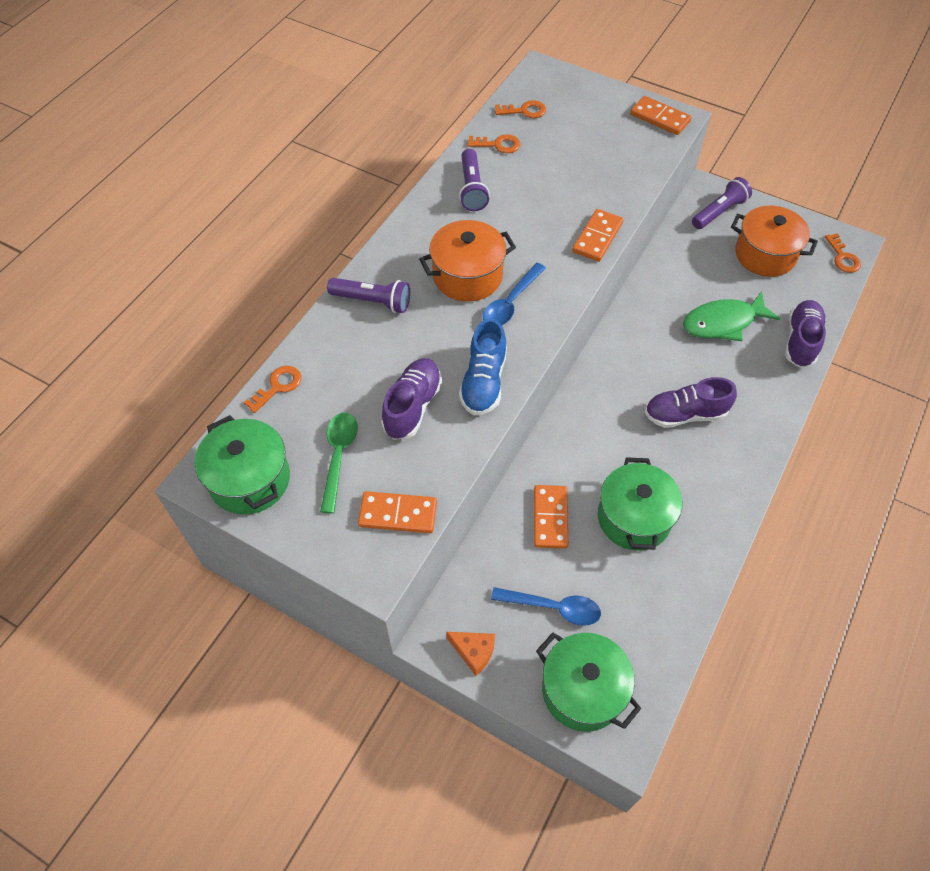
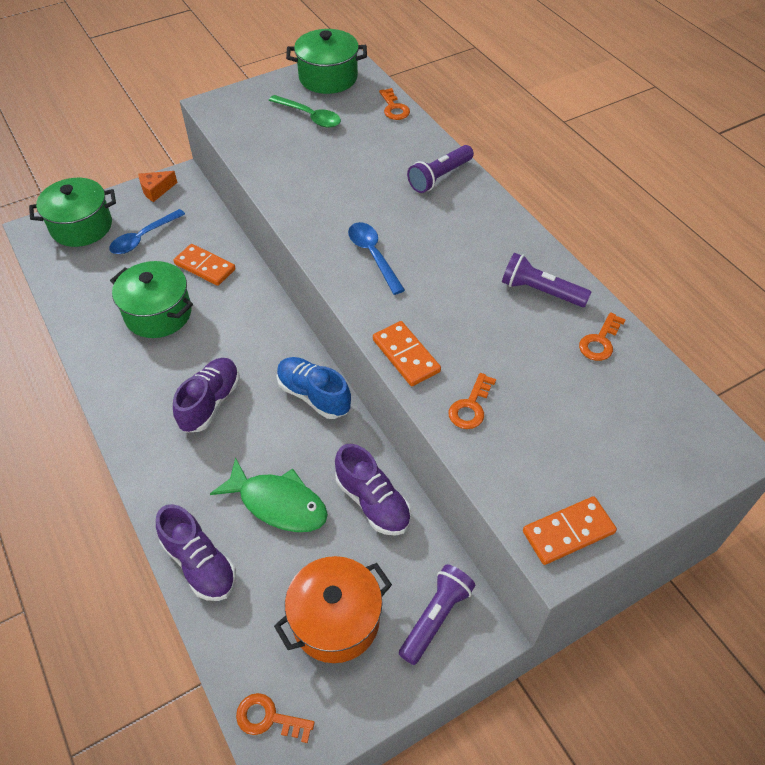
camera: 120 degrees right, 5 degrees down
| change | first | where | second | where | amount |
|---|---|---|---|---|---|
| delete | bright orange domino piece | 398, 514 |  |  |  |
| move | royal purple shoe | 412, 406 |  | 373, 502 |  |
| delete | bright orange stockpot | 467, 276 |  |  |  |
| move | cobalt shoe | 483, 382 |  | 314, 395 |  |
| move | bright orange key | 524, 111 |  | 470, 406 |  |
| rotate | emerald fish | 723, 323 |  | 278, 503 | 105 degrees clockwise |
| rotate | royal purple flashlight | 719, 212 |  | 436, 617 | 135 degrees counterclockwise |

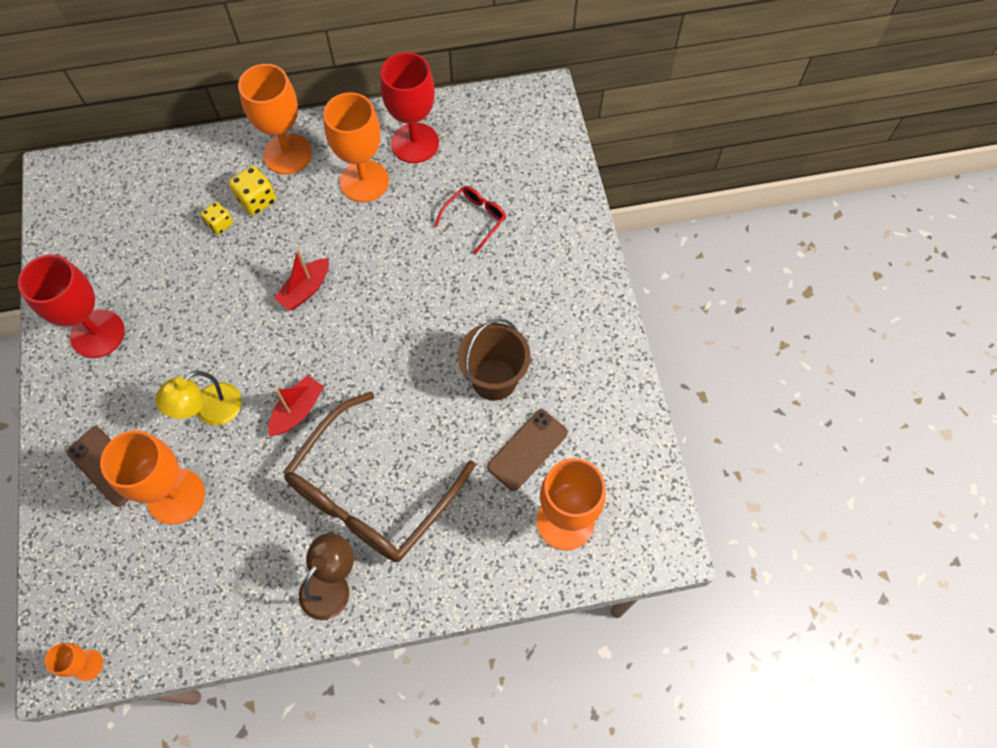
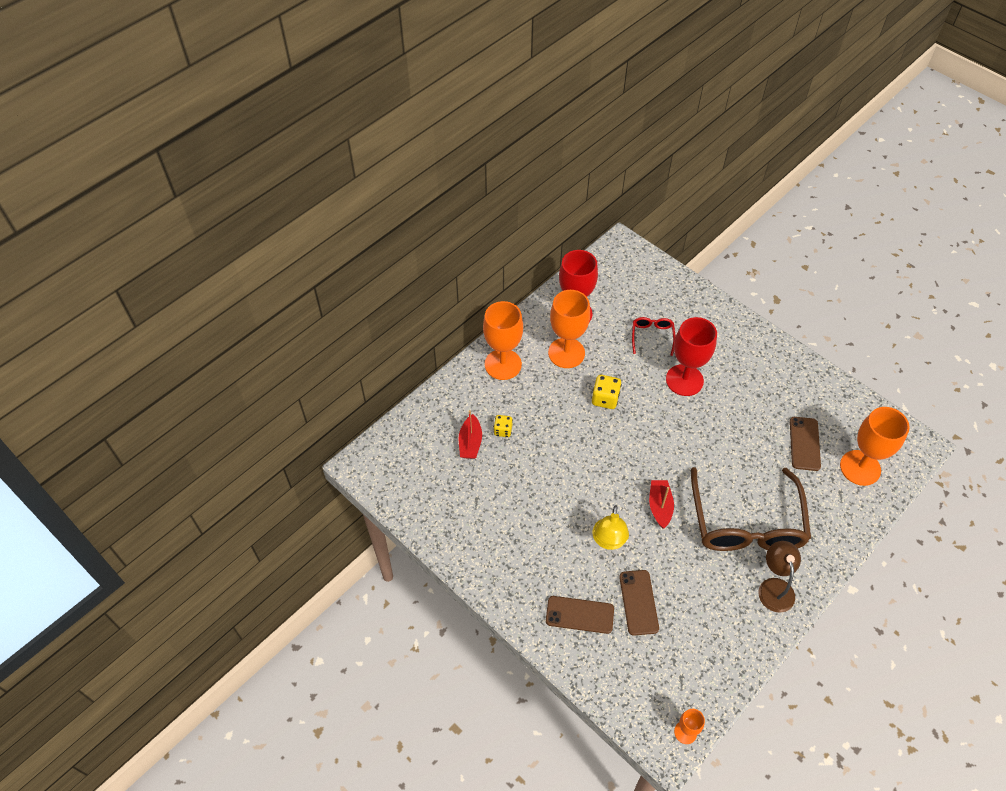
camera: 35 degrees left, 10 degrees down
| change | first | where | second | where | amount |
|---|---|---|---|---|---|
| move | crimson goblet | 97, 334 |  | 684, 380 |  |
| replace | bright orange goblet | 176, 496 | brown phone | 638, 602 |  |
| move | bright yellow die | 257, 200 |  | 605, 399 |  |
| move | crimson sailboat | 305, 290 |  | 470, 442 |  |
| delete | brown pail | 494, 379 |  |  |  |

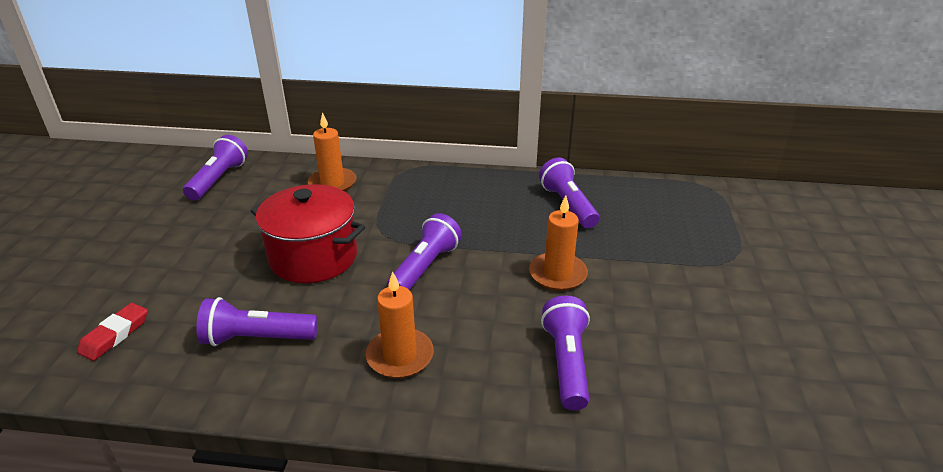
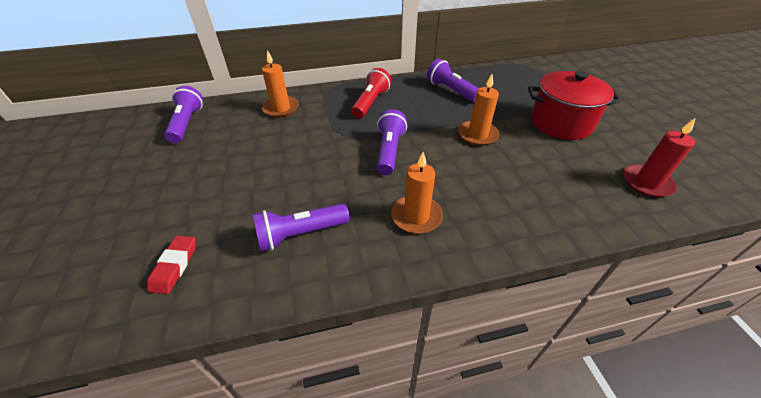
camera: 20 degrees left, 10 degrees up
| change | first | where | second | where | amount |
|---|---|---|---|---|---|
| move | crimson stockpot | 313, 257 |  | 560, 123 |  |
| delete | royal purple flashlight | 566, 362 |  |  |  |
| insert |  |  | crimson flashlight | 371, 102 |  |
| insert |  |  | crimson pillar candle | 647, 183 |  |

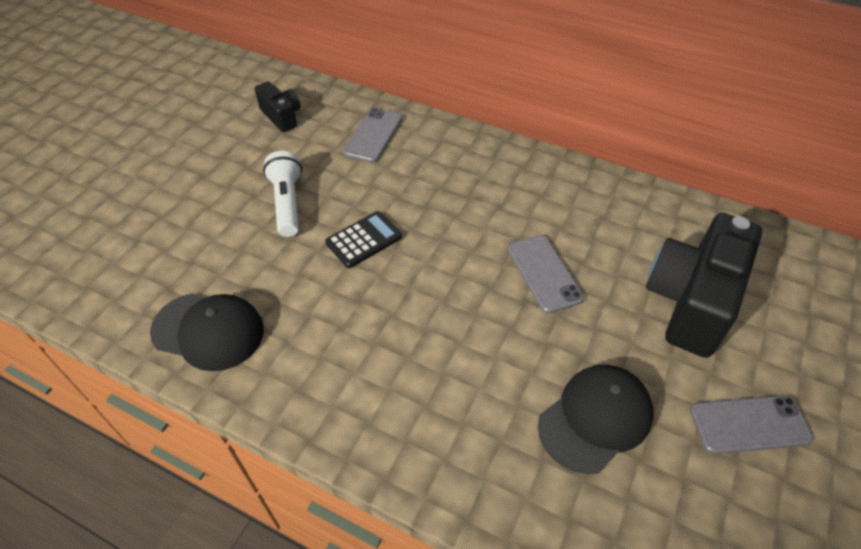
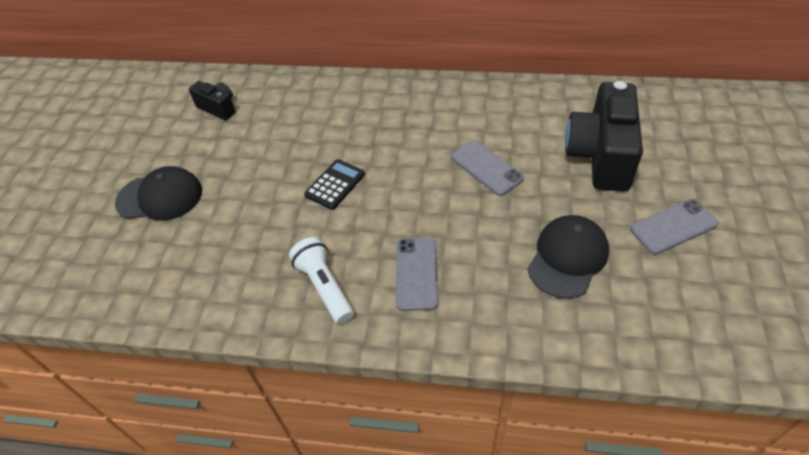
camera: 15 degrees left, 0 degrees up
| change | first | where | second | where | amount |
|---|---|---|---|---|---|
| move | ebony baseball cap | 208, 331 |  | 160, 197 |  |
| move | snow-white flashlight | 287, 203 |  | 324, 287 |  |
| move | ash-grey phone | 373, 135 |  | 416, 273 |  |

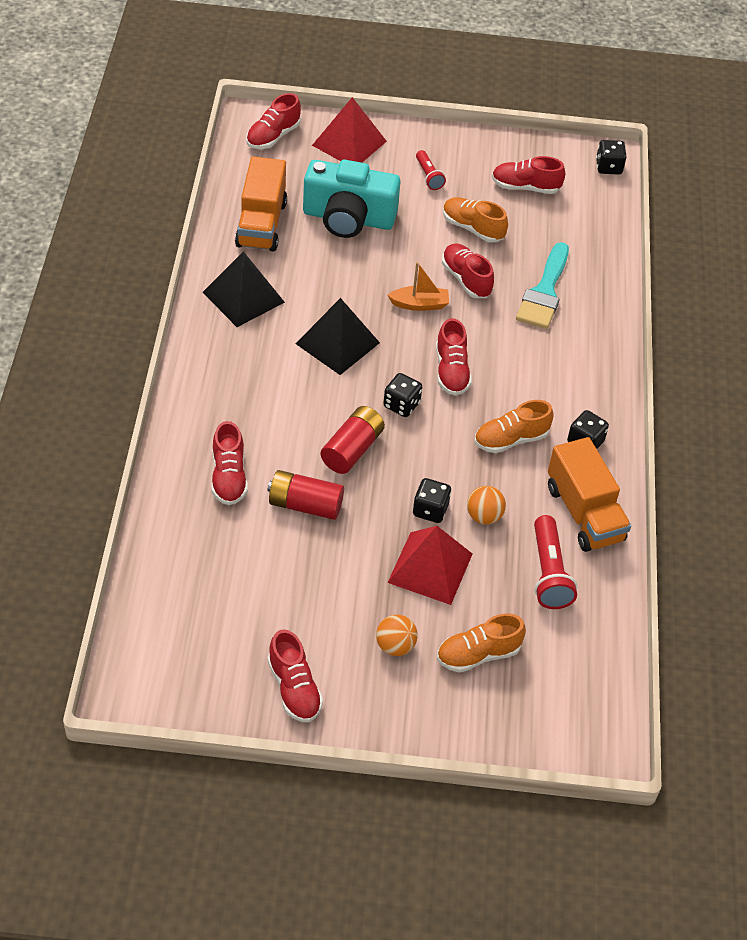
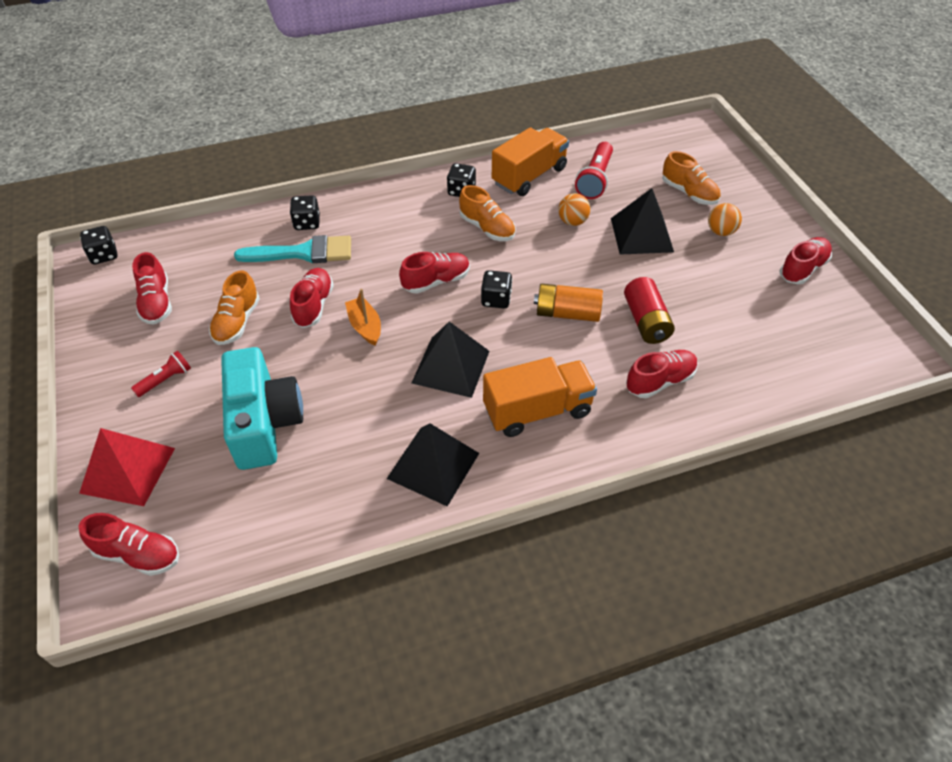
camera: 110 degrees left, 0 degrees up
| change | first | where | second | where | amount |
|---|---|---|---|---|---|
| move | bright orange toy truck | 261, 224 |  | 537, 410 |  |
| recolor | crimson power cell | 352, 449 | bright orange power cell | 567, 313 |  |
| recolor | crimson solid pyramid | 430, 568 | ebony solid pyramid | 641, 234 |  |
| move | ebony die | 430, 510 |  | 307, 223 |  |
| rotate | crimson shoe | 466, 279 |  | 313, 306 | 150 degrees clockwise |
| rotate | crimson flashlight | 548, 573 |  | 595, 179 | 135 degrees clockwise |

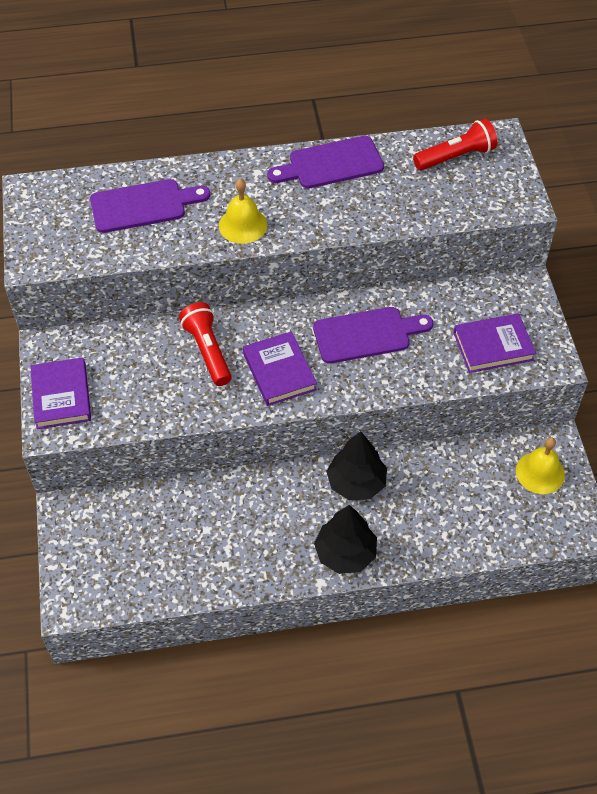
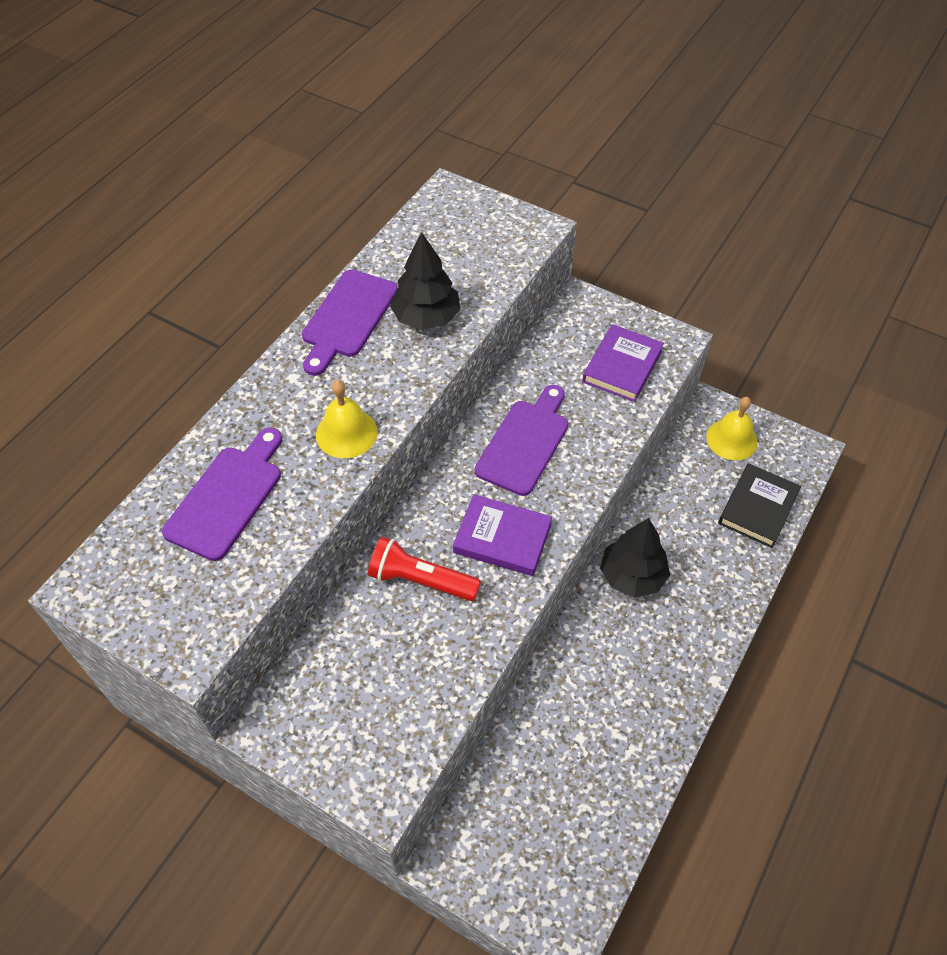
camera: 50 degrees left, 0 degrees up
| change | first | where | second | where | amount |
|---|---|---|---|---|---|
| delete | royal purple book | 61, 396 |  |  |  |
| move | ebony tree | 345, 553 |  | 426, 317 |  |
| delete | crimson flashlight | 455, 157 |  |  |  |
| insert |  |  | ebony book | 758, 508 |  |

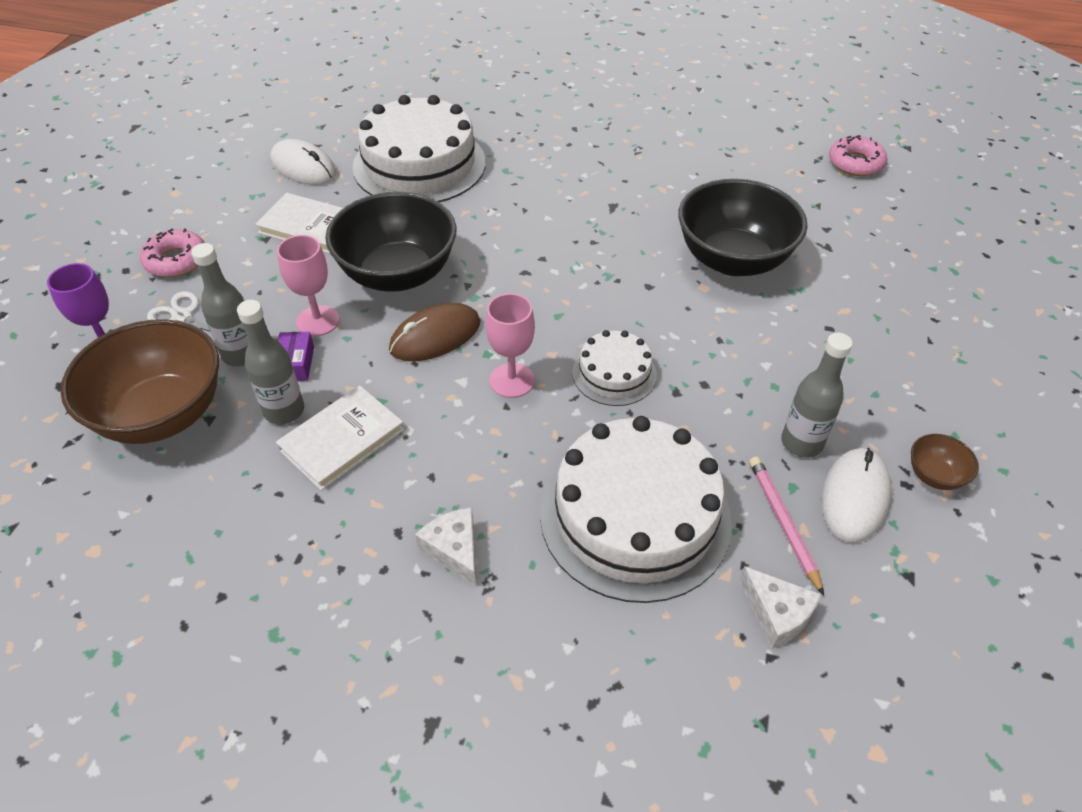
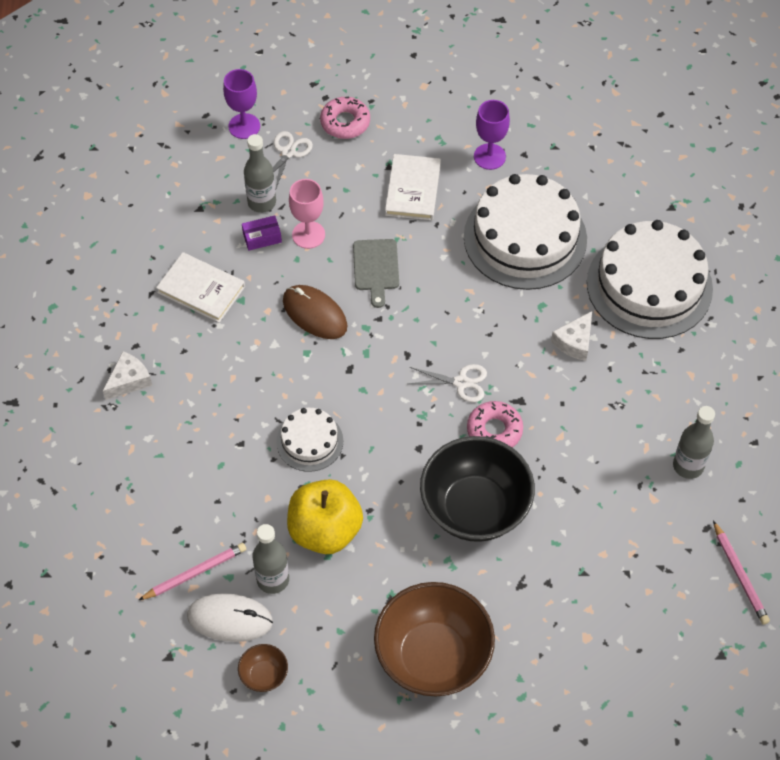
camera: 75 degrees right, 10 degrees up
| change | first | where | second | where | amount |
|---|---|---|---|---|---|
| move | brown deep dish | 162, 414 |  | 433, 656 |  |
| move | ash-grey drink bottle | 284, 411 |  | 688, 466 |  |
| replace | snow-white mouse | 303, 167 | royal purple goblet | 489, 156 |  |
| replace | ebony deep dish | 398, 274 | ash-grey bread board | 376, 268 |  |
| delete | pink goblet | 512, 380 |  |  |  |
| move | snow-white gateau | 635, 516 |  | 649, 285 |  |
| move | snow-white cheese | 777, 614 |  | 574, 342 |  |
| move | pink donut | 855, 163 |  | 494, 430 |  |
| insert |  |  | bright yellow apple fruit | 325, 530 |  |
| insert |  |  | snow-white scissors | 461, 382 |  |
| insert |  |  | pink lead pencil | 739, 575 |  |

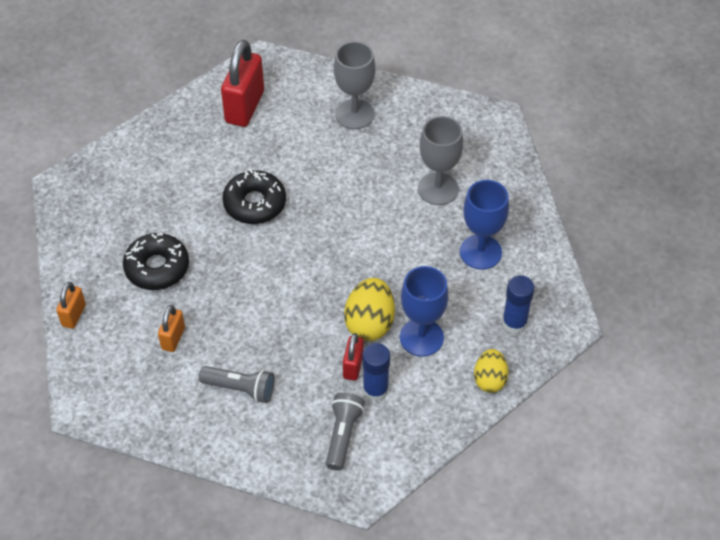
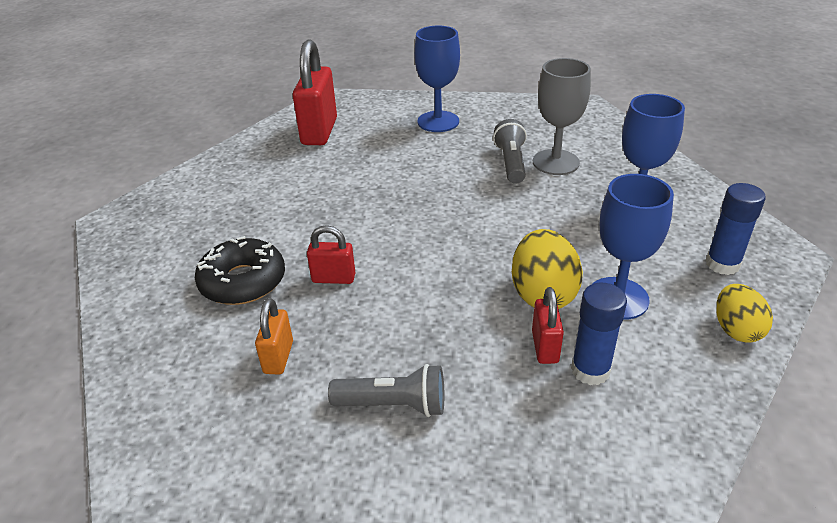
camera: 10 degrees left, 15 degrees down
| change | first | where | second | where | amount |
|---|---|---|---|---|---|
| delete | bright orange small lock | 74, 315 |  |  |  |
| delete | ebony donut | 255, 203 |  |  |  |
| move | ash-grey flashlight | 342, 435 |  | 511, 163 |  |
| recolor | ash-grey goblet | 354, 114 | cobalt goblet | 438, 121 |  |
| insert |  |  | crimson small lock | 333, 278 |  |

